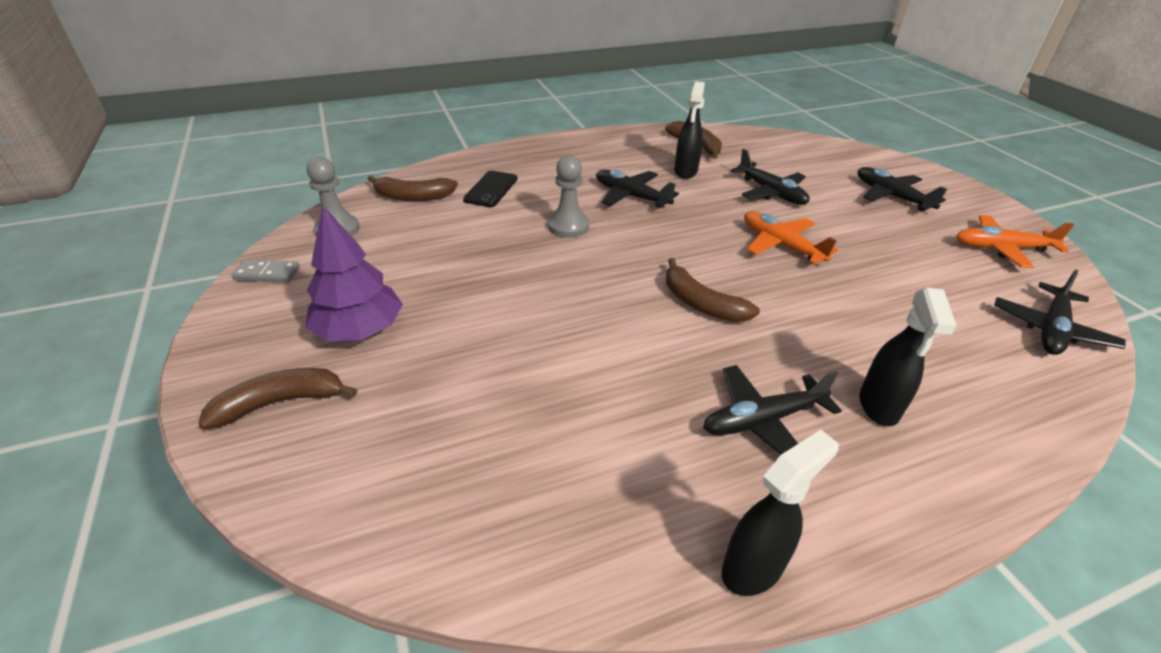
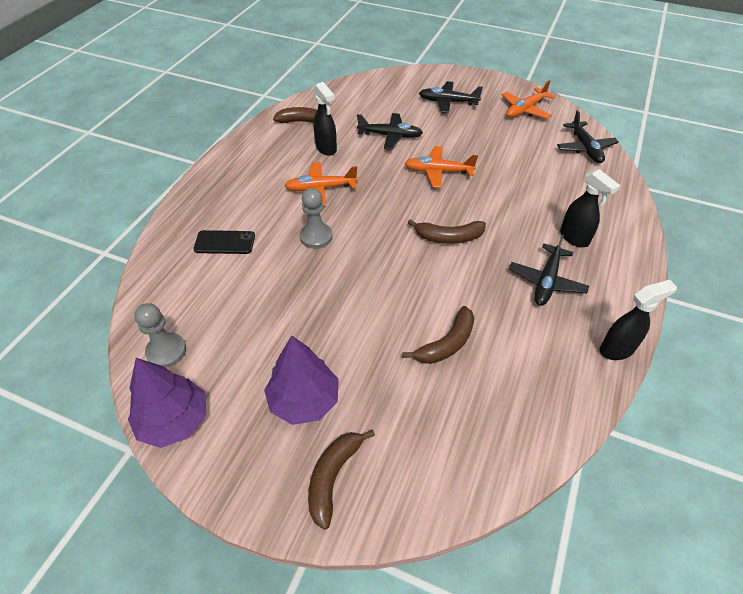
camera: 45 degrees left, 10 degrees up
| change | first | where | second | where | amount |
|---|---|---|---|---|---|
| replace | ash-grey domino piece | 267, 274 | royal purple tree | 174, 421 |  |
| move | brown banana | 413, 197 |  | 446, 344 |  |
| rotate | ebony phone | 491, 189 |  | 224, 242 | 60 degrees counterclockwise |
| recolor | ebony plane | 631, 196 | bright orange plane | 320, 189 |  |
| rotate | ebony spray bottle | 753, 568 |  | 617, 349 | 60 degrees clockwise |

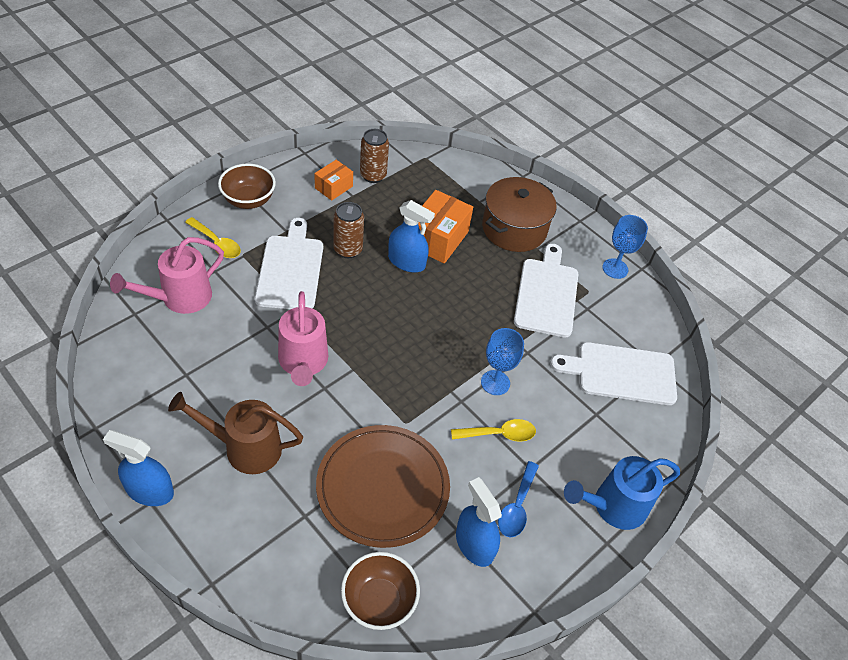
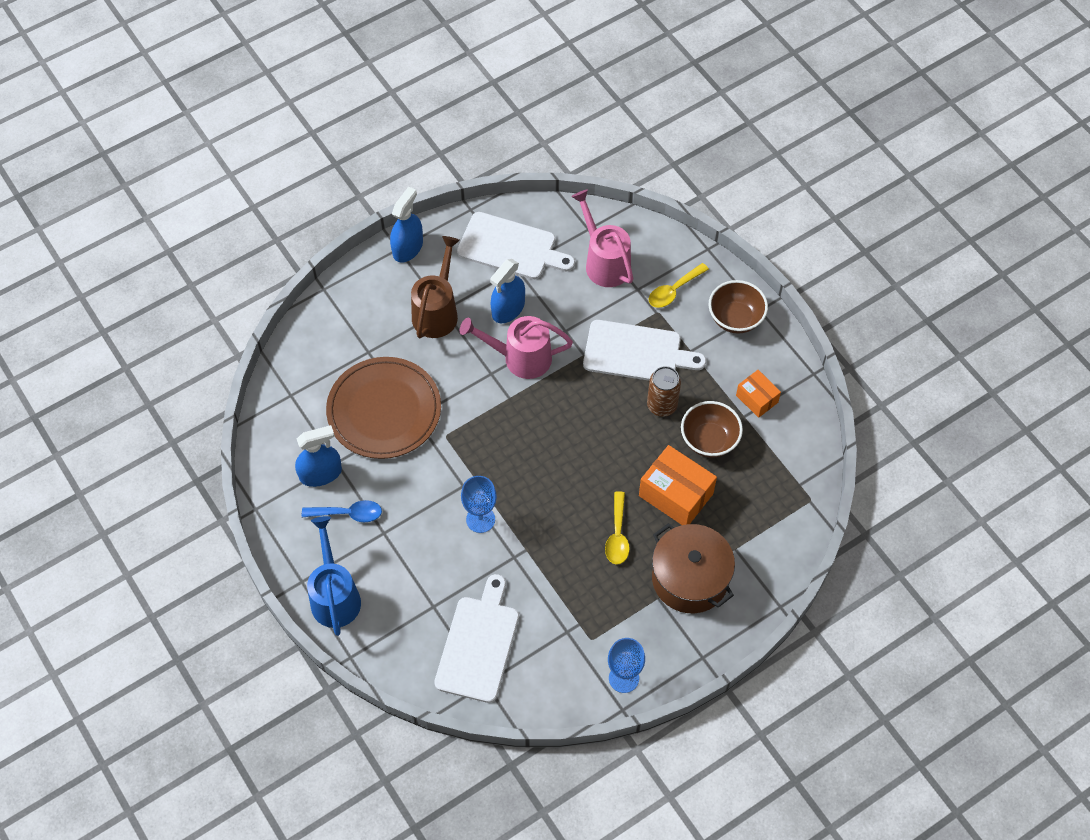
camera: 105 degrees right, 10 degrees up
| change | first | where | second | where | amount |
|---|---|---|---|---|---|
| move | brown deep dish | 379, 601 |  | 709, 440 |  |
| delete | brown soda can | 373, 175 |  |  |  |
| move | cobalt spray bottle | 406, 262 |  | 508, 309 |  |
| move | bright yellow teaspoon | 499, 434 |  | 617, 535 |  |
| rotate | cobalt teaspoon | 517, 506 |  | 348, 513 | 150 degrees clockwise |
| move | snow-white bread board | 546, 294 |  | 511, 247 |  |

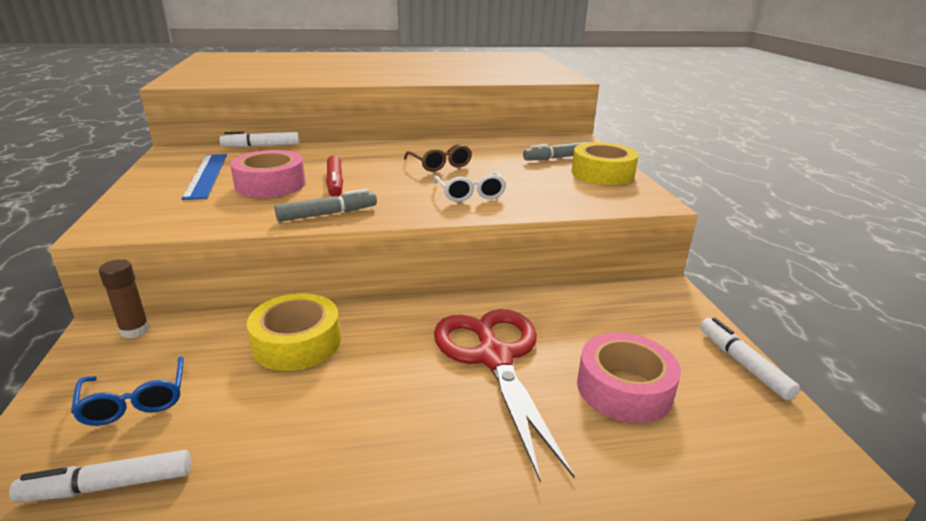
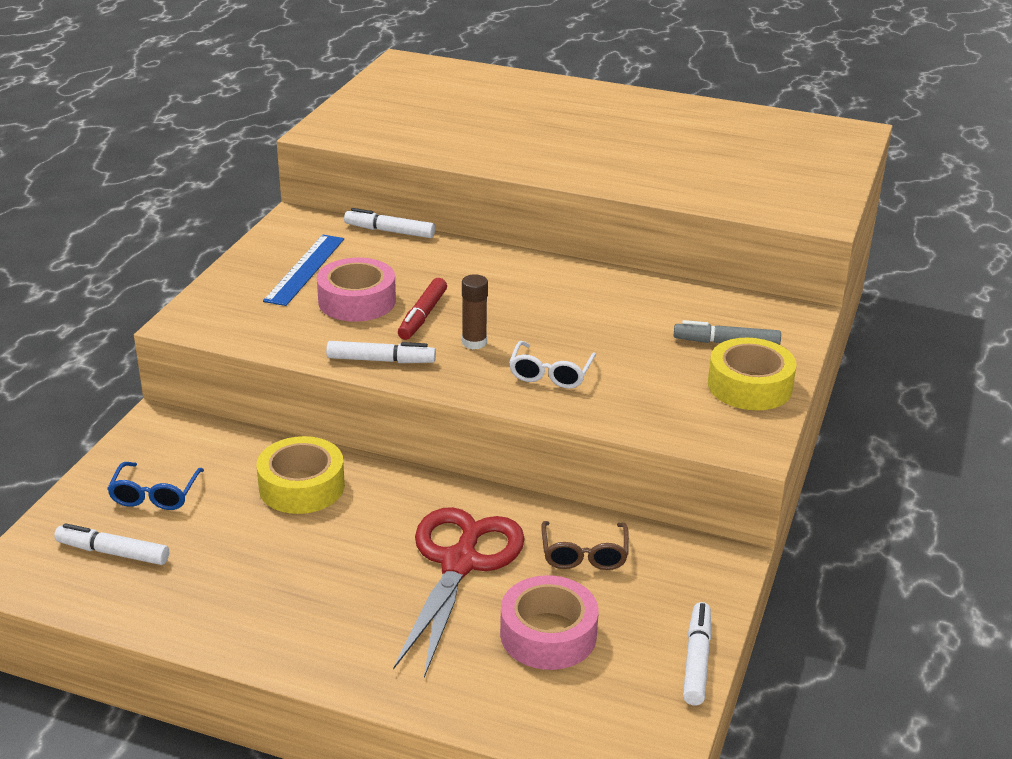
camera: 30 degrees right, 5 degrees up
| change | first | where | second | where | amount |
|---|---|---|---|---|---|
| move | brown glue | 135, 330 |  | 474, 342 |  |
| recolor | ash-grey marker | 327, 214 | snow-white marker | 380, 360 |  |
| move | brown spectacles | 440, 165 |  | 584, 554 |  |

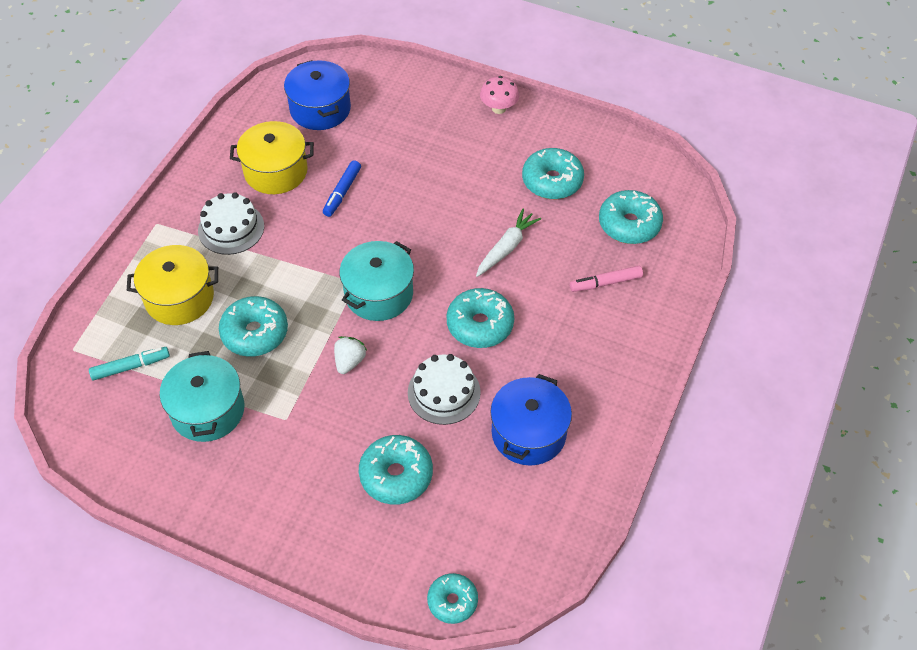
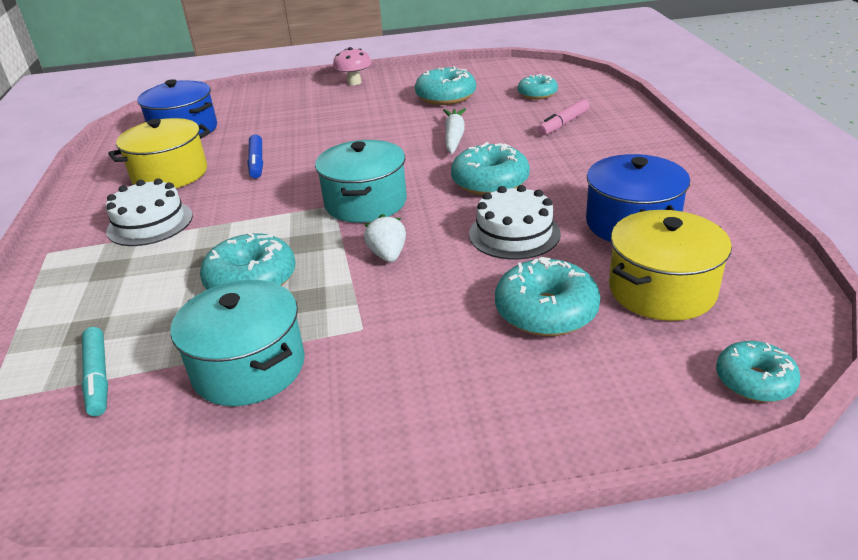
camera: 30 degrees left, 20 degrees down
| change | first | where | second | where | amount |
|---|---|---|---|---|---|
| rotate | teal marker | 131, 367 |  | 98, 377 | 120 degrees clockwise |
| move | bright yellow stockpot | 179, 298 |  | 662, 290 |  |
| resize | teal donut | 629, 224 |  | 537, 94 | x0.64 |

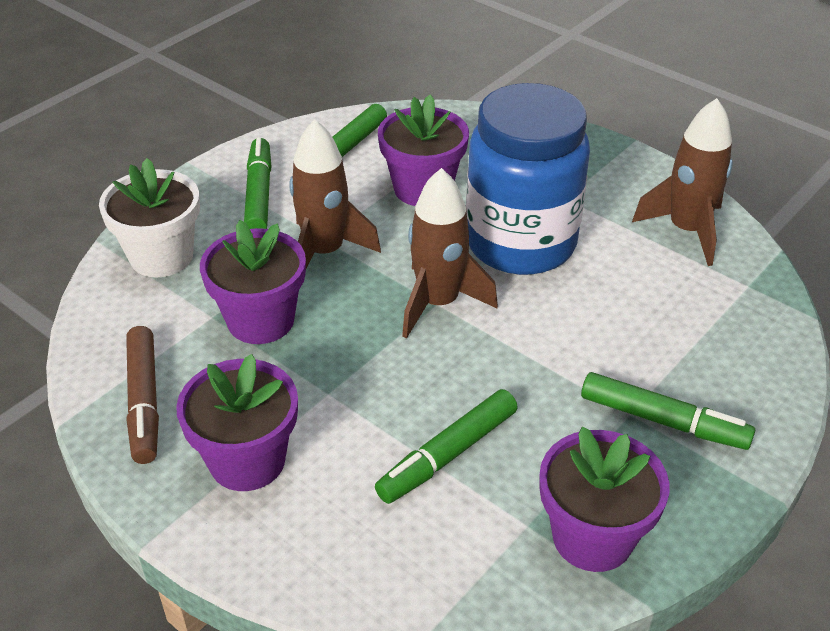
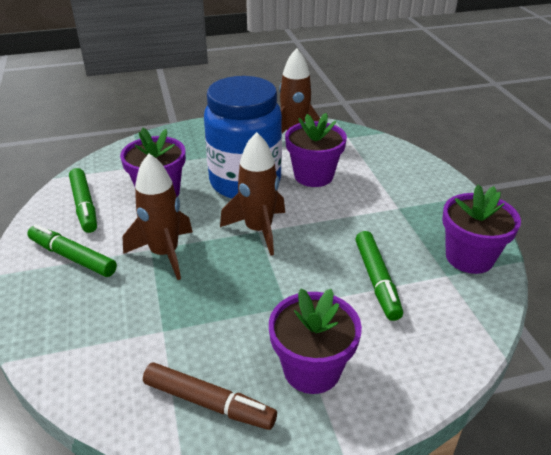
camera: 55 degrees left, 5 degrees down
| change | first | where | second | where | amount |
|---|---|---|---|---|---|
| delete | snow-white potted plant | 161, 256 |  |  |  |
| move | royal purple potted plant | 261, 320 |  | 313, 176 |  |
| delete | emerald marker | 662, 420 |  |  |  |

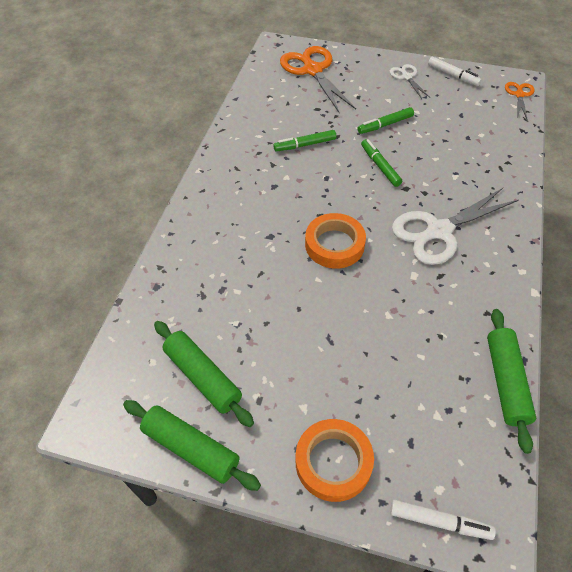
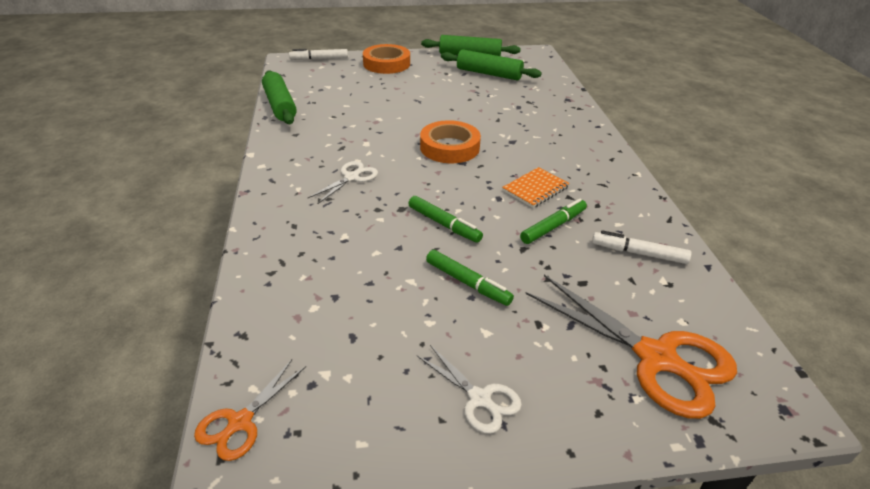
camera: 155 degrees right, 15 degrees down
| change | first | where | second | where | amount |
|---|---|---|---|---|---|
| rotate | emerald marker | 385, 125 |  | 467, 283 | 90 degrees clockwise |
| resize | snow-white scissors | 438, 231 |  | 352, 177 | x0.52 |
| move | snow-white marker | 453, 75 |  | 638, 253 |  |
| rotate | bright orange scissors | 519, 95 |  | 240, 422 | 45 degrees clockwise |
| insert |  |  | bright orange exercise book | 535, 189 |  |

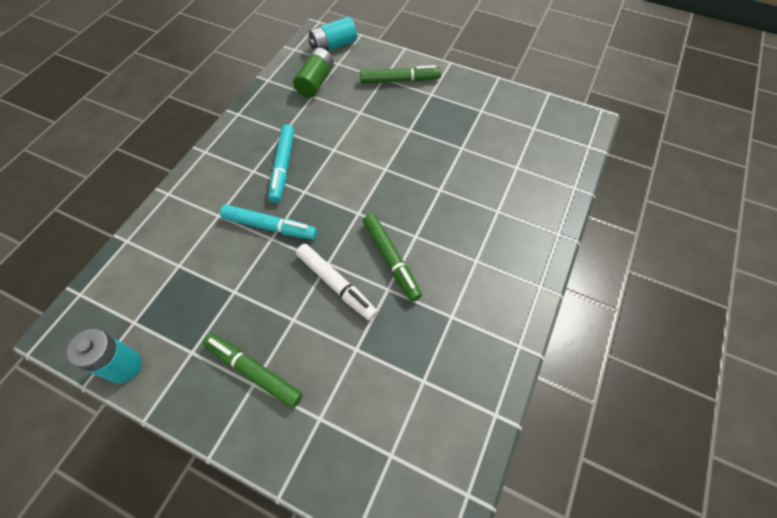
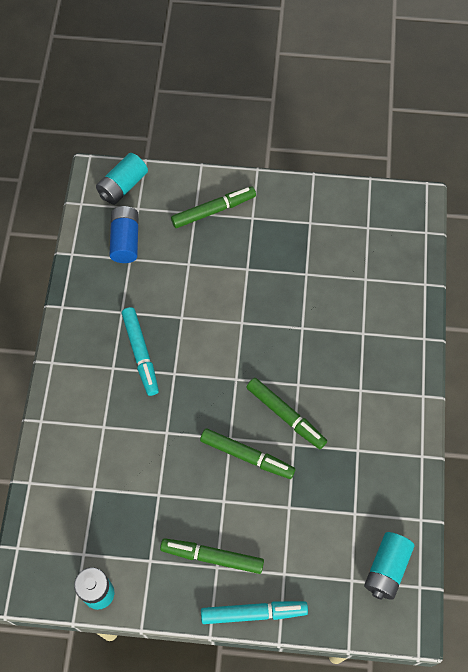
camera: 20 degrees left, 5 degrees up
| change | first | where | second | where | amount |
|---|---|---|---|---|---|
| move | teal marker | 270, 226 |  | 253, 613 |  |
| recolor | emerald power cell | 315, 82 | cobalt power cell | 125, 240 |  |
| recolor | snow-white marker | 336, 284 | emerald marker | 247, 456 |  |
| insert |  |  | teal power cell | 386, 568 |  |

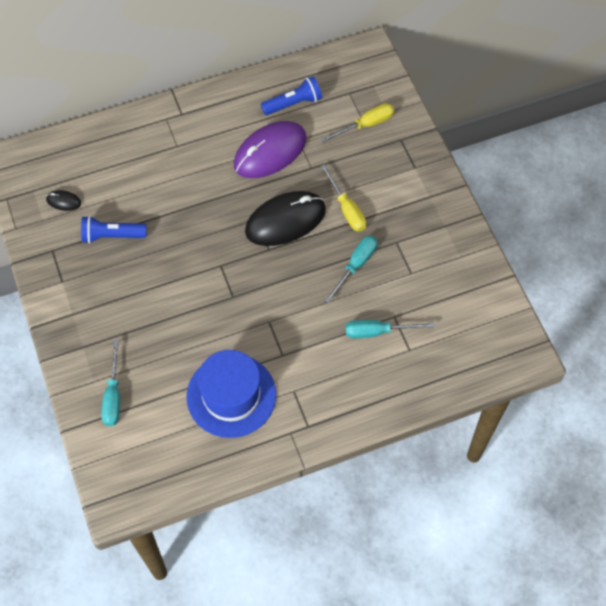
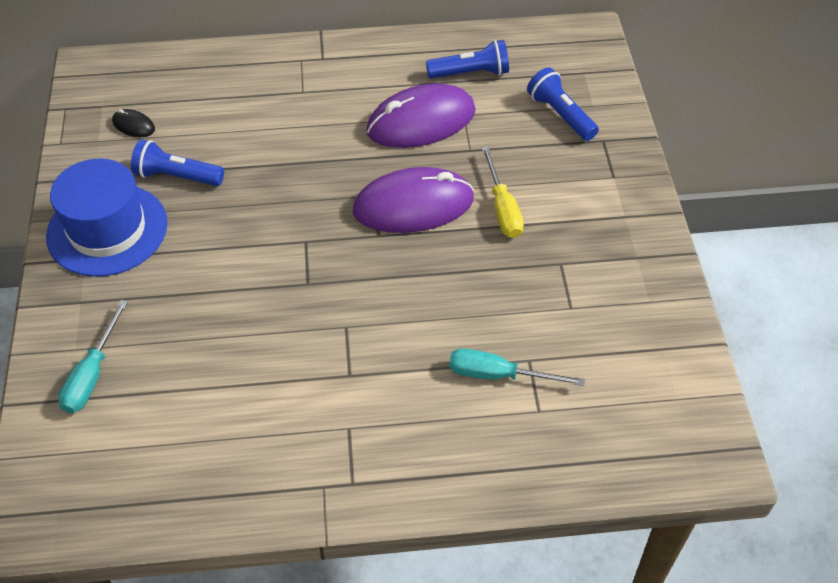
camera: 15 degrees right, 10 degrees down
| change | first | where | second | where | amount |
|---|---|---|---|---|---|
| move | cobalt hat | 231, 395 |  | 107, 229 |  |
| recolor | ebony mouse | 285, 220 | royal purple mouse | 413, 205 |  |
| replace | bright yellow screwdriver | 366, 125 | cobalt flashlight | 560, 115 |  |
| delete | teal screwdriver | 355, 266 |  |  |  |

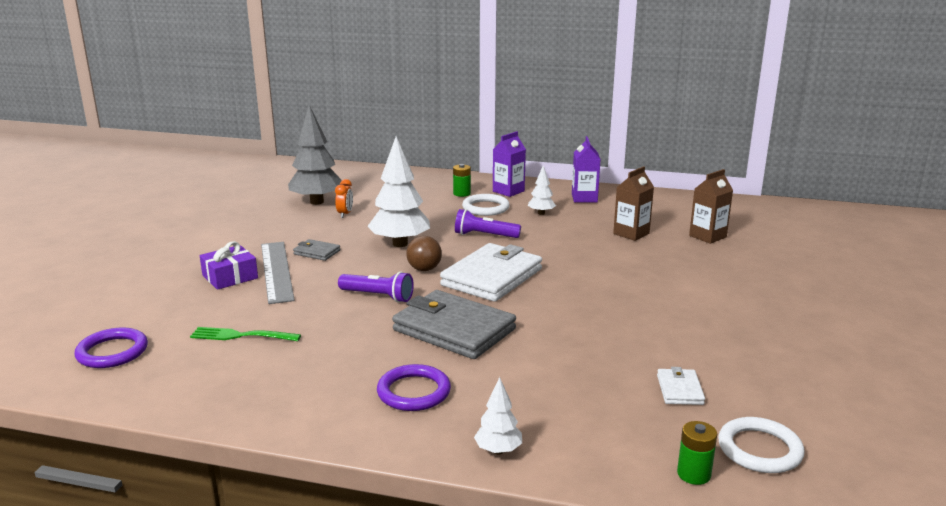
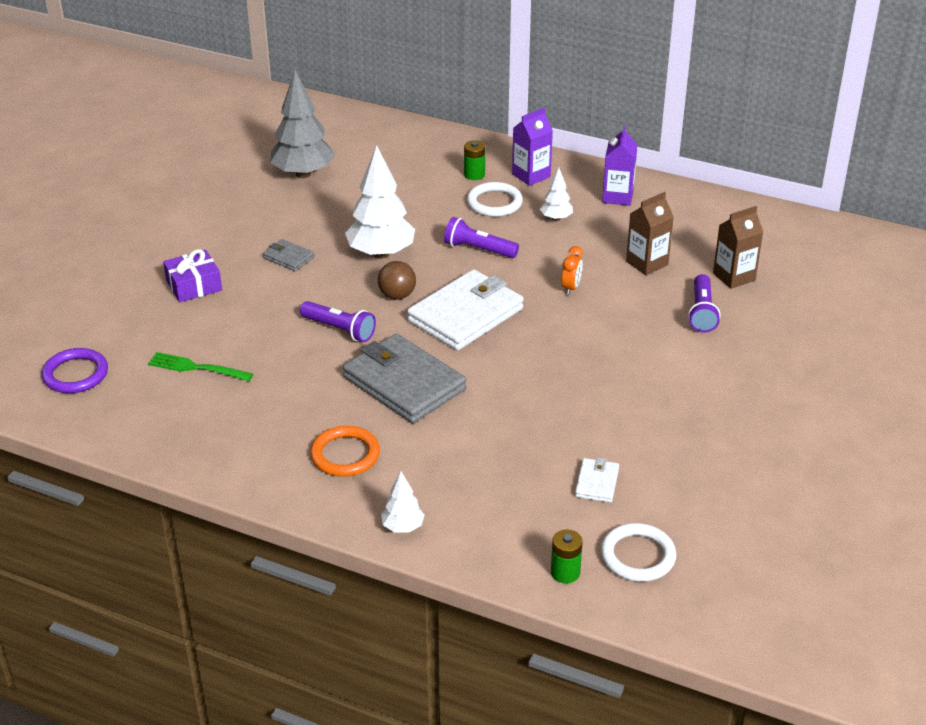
camera: 10 degrees right, 15 degrees up
| change | first | where | second | where | amount |
|---|---|---|---|---|---|
| delete | ash-grey ruler | 276, 271 |  |  |  |
| move | bright orange clock | 345, 214 |  | 571, 288 |  |
| recolor | royal purple torus | 414, 392 | bright orange torus | 345, 455 |  |
| insert |  |  | royal purple flashlight | 701, 312 |  |

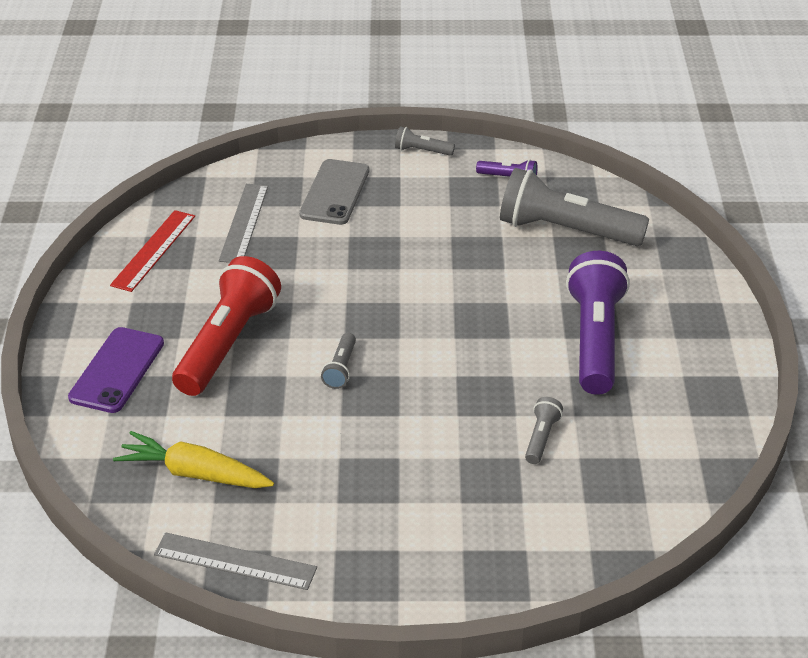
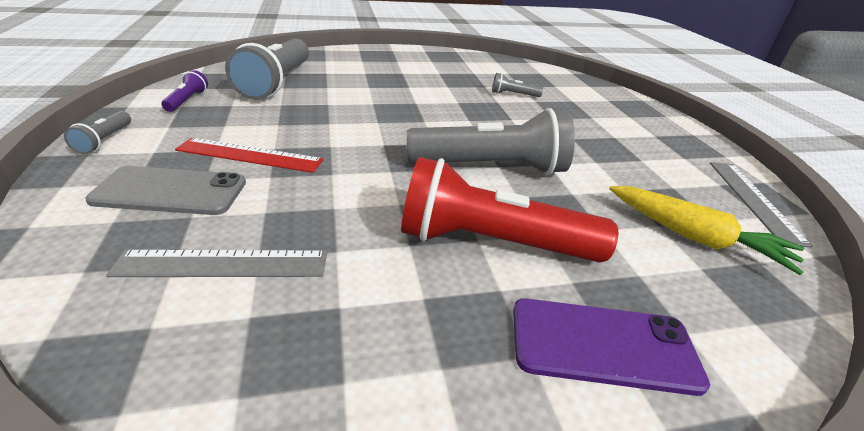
camera: 105 degrees left, 5 degrees down
| change | first | where | second | where | amount |
|---|---|---|---|---|---|
| move | crimson ruler | 154, 250 |  | 250, 155 |  |
| rotate | bright yellow toy carrot | 194, 473 |  | 695, 237 | 60 degrees counterclockwise |
| resize | ash-grey flashlight | 341, 368 |  | 491, 167 | x2.30 |
| delete | royal purple flashlight | 595, 340 |  |  |  |

